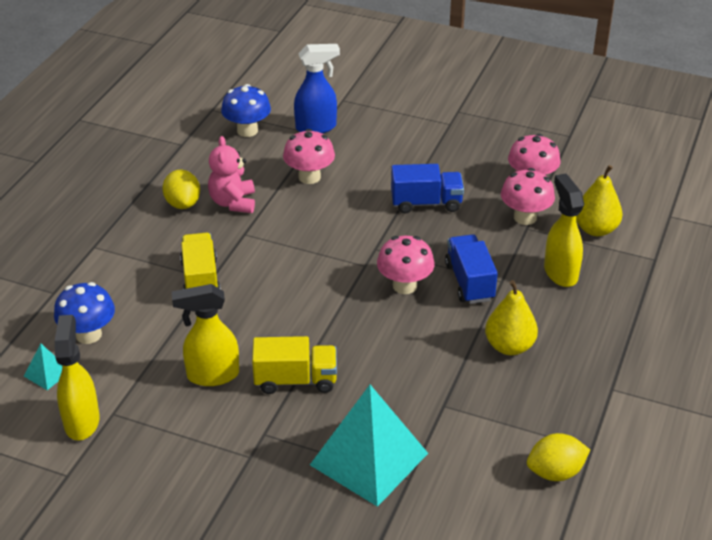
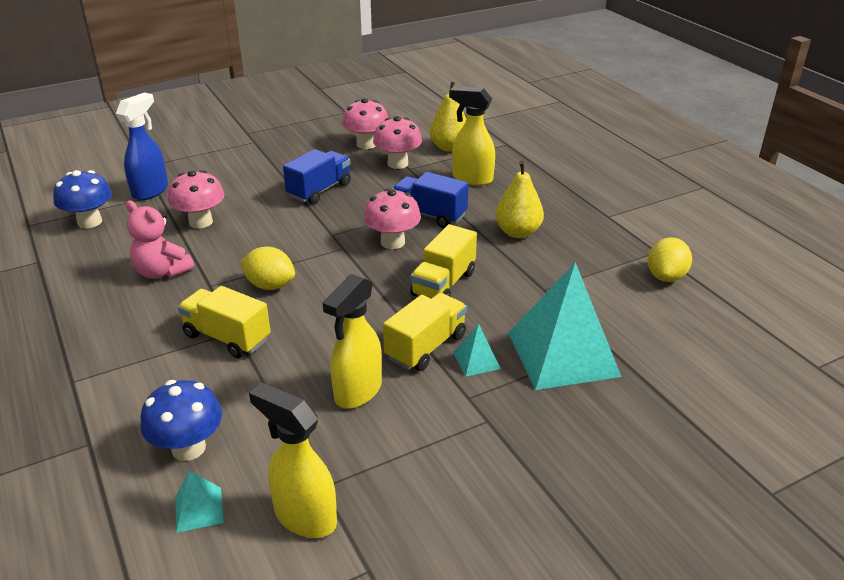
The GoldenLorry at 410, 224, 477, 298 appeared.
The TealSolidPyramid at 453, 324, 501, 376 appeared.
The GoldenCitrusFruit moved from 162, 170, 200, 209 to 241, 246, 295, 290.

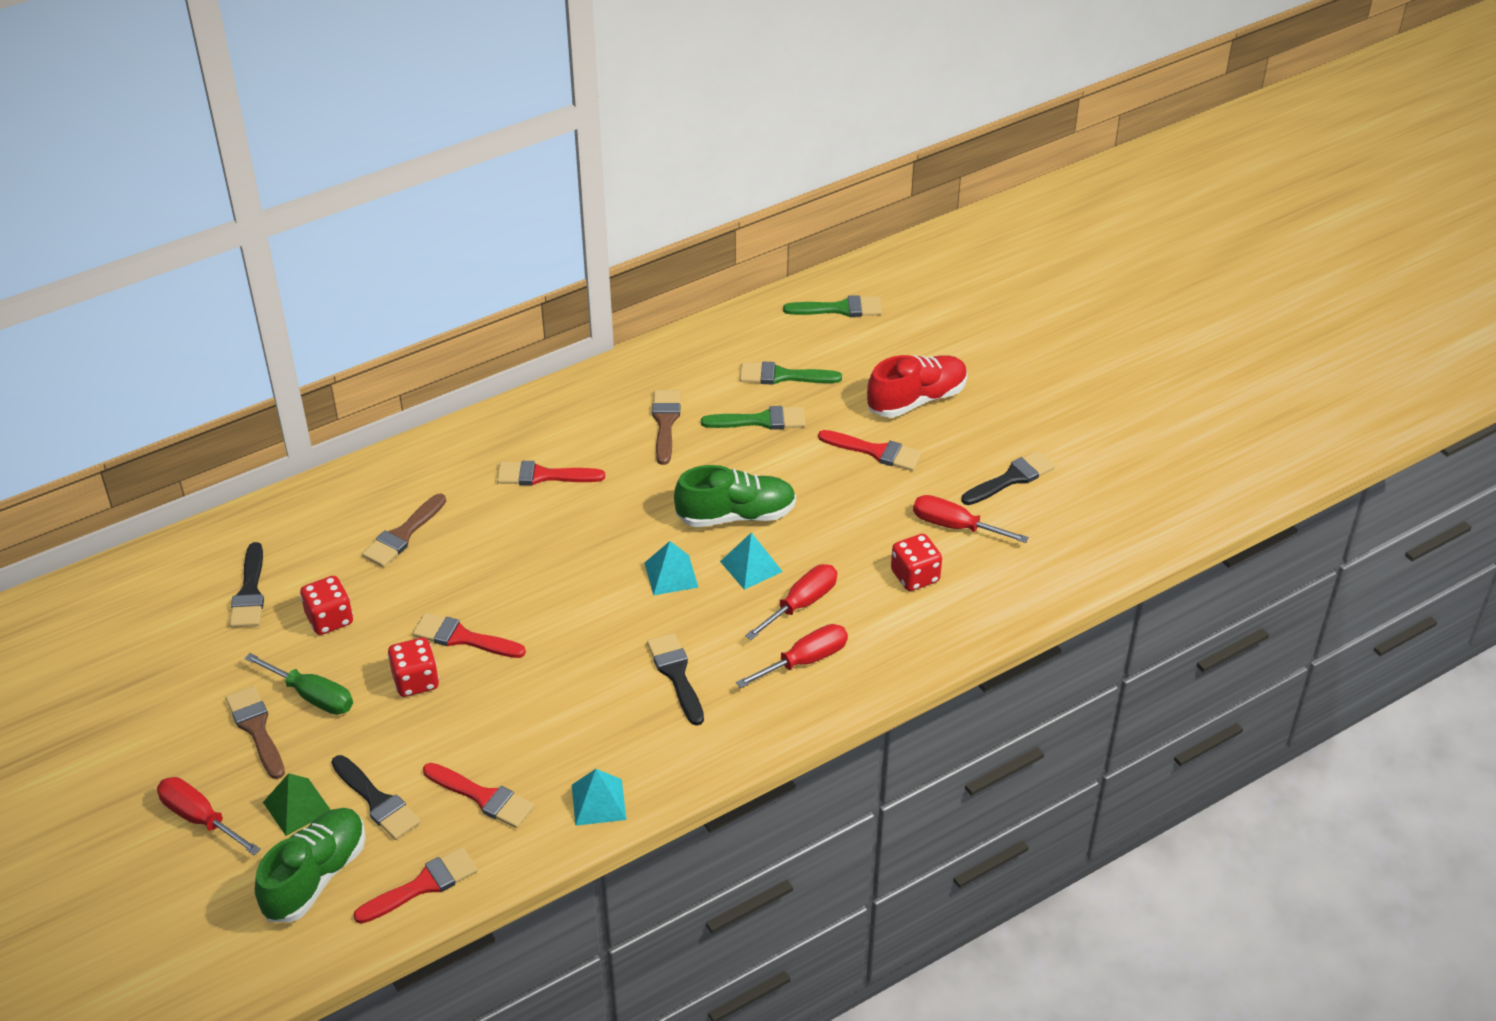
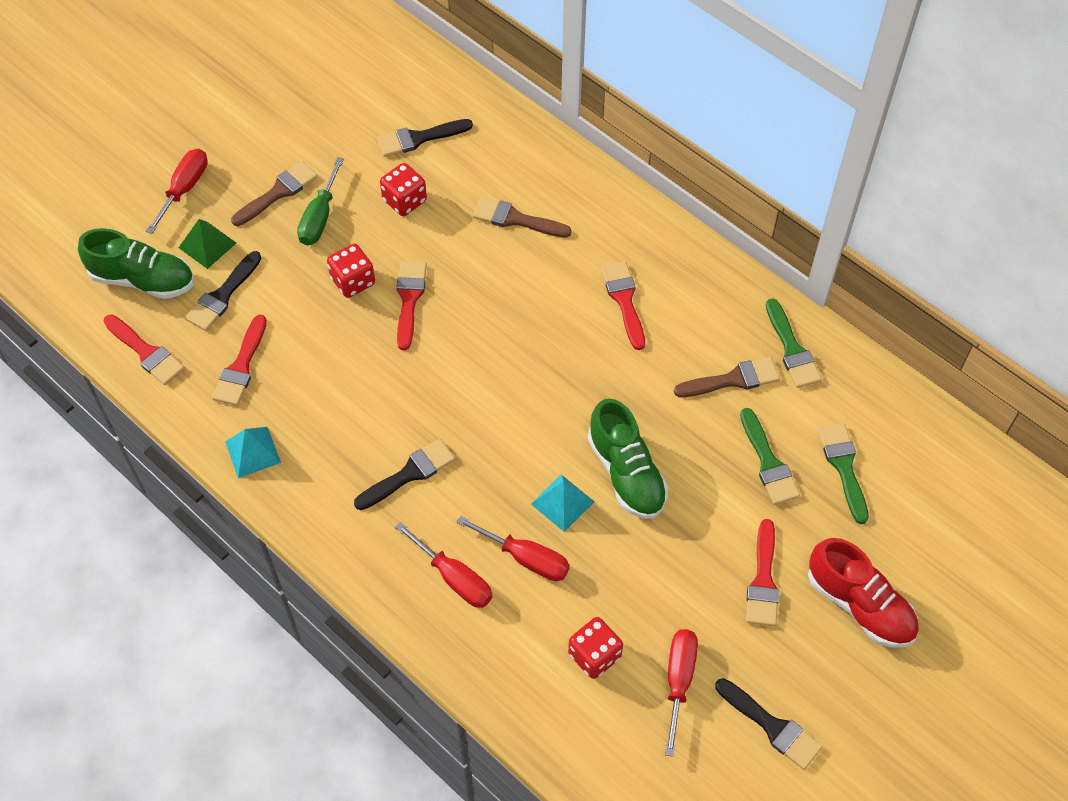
The TealSolidPyramid at 645, 541, 699, 595 disappeared.
The EmeraldPaintBrush moved from 783, 295, 882, 317 to 766, 298, 822, 388.

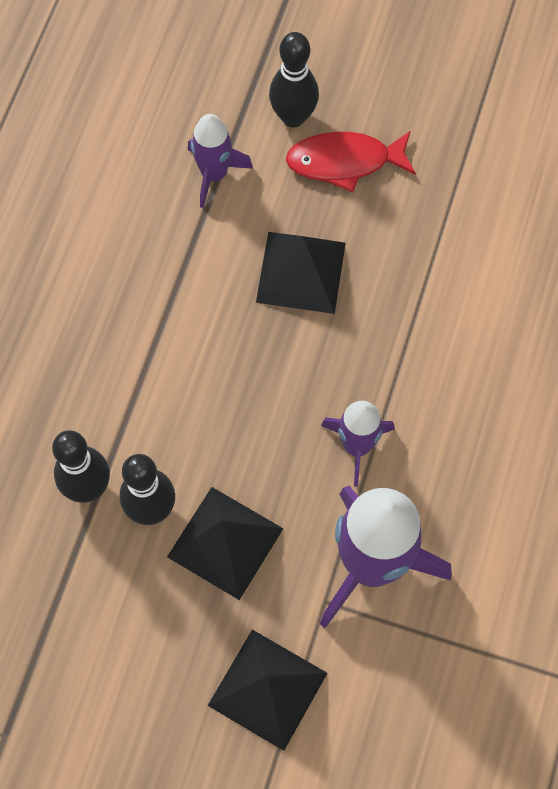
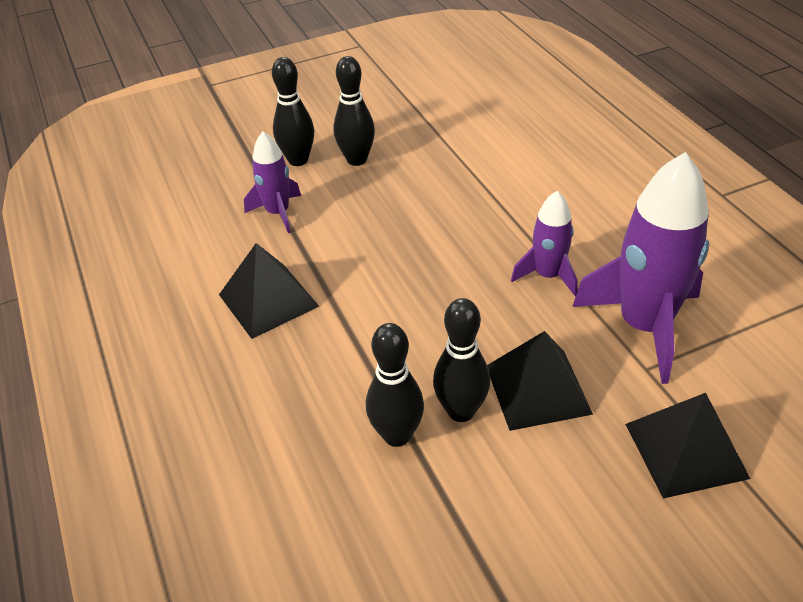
The EbonySolidPyramid moved from 256, 232, 346, 314 to 219, 243, 319, 339.
The RedFish at 286, 131, 416, 192 was replaced by the EbonySkittle at 334, 56, 375, 166.

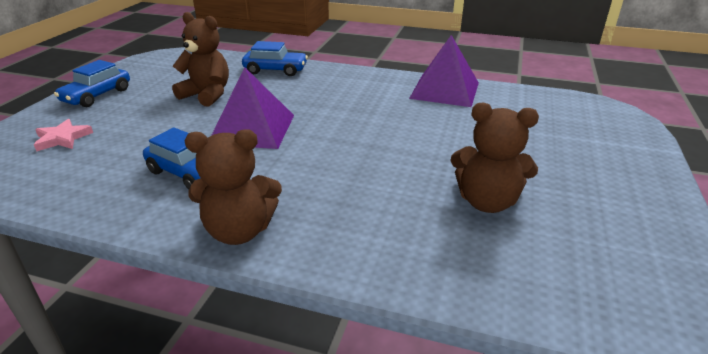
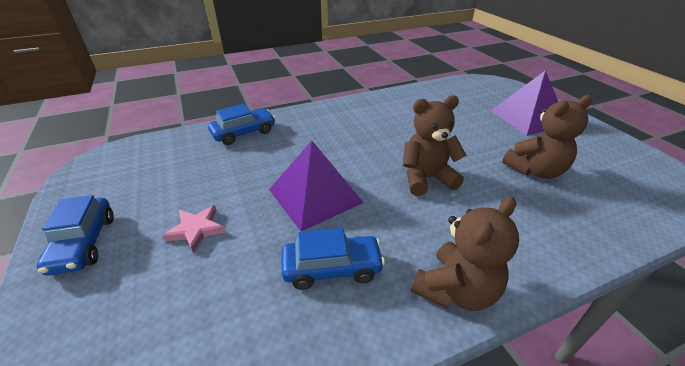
The RosePinkFivePointedStar moved from 34, 119, 93, 151 to 162, 205, 226, 253.
The BrownStuffedBear moved from 172, 12, 229, 107 to 403, 95, 466, 196.
The PurpleSolidPyramid moved from 409, 35, 479, 107 to 490, 71, 558, 136.

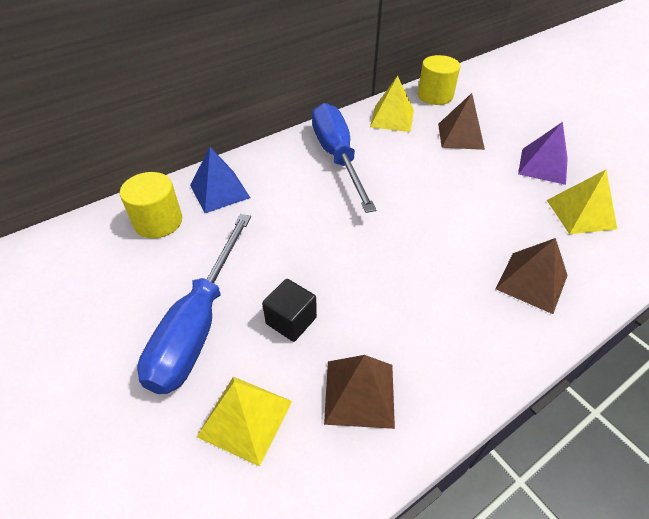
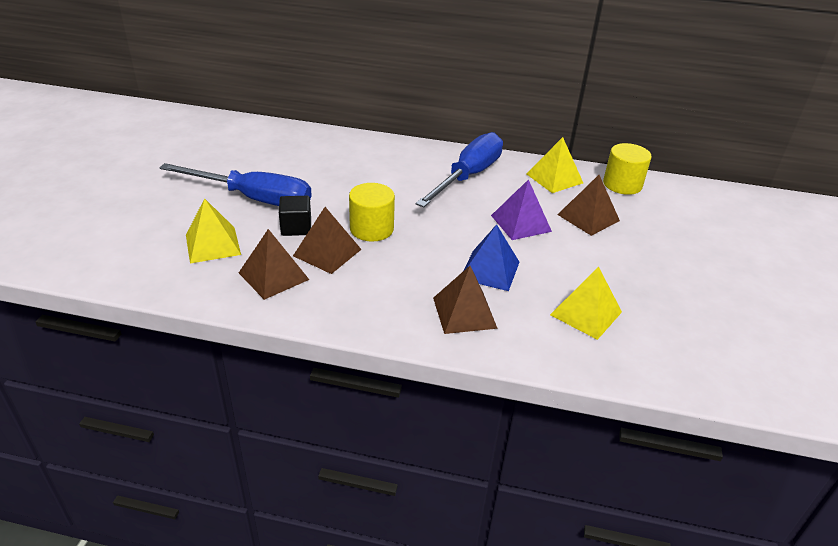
The BrownSolidPyramid at 293, 207, 362, 274 appeared.
The GoldenSolidCylinder moved from 120, 172, 182, 238 to 349, 183, 395, 242.
The RoyalBlueSolidPyramid moved from 190, 147, 250, 213 to 464, 224, 519, 291.
The PurpleSolidPyramid moved from 518, 122, 568, 185 to 491, 179, 552, 240.
The RoyalBlueScrewdriver at 137, 214, 251, 394 turned 135 degrees counterclockwise.

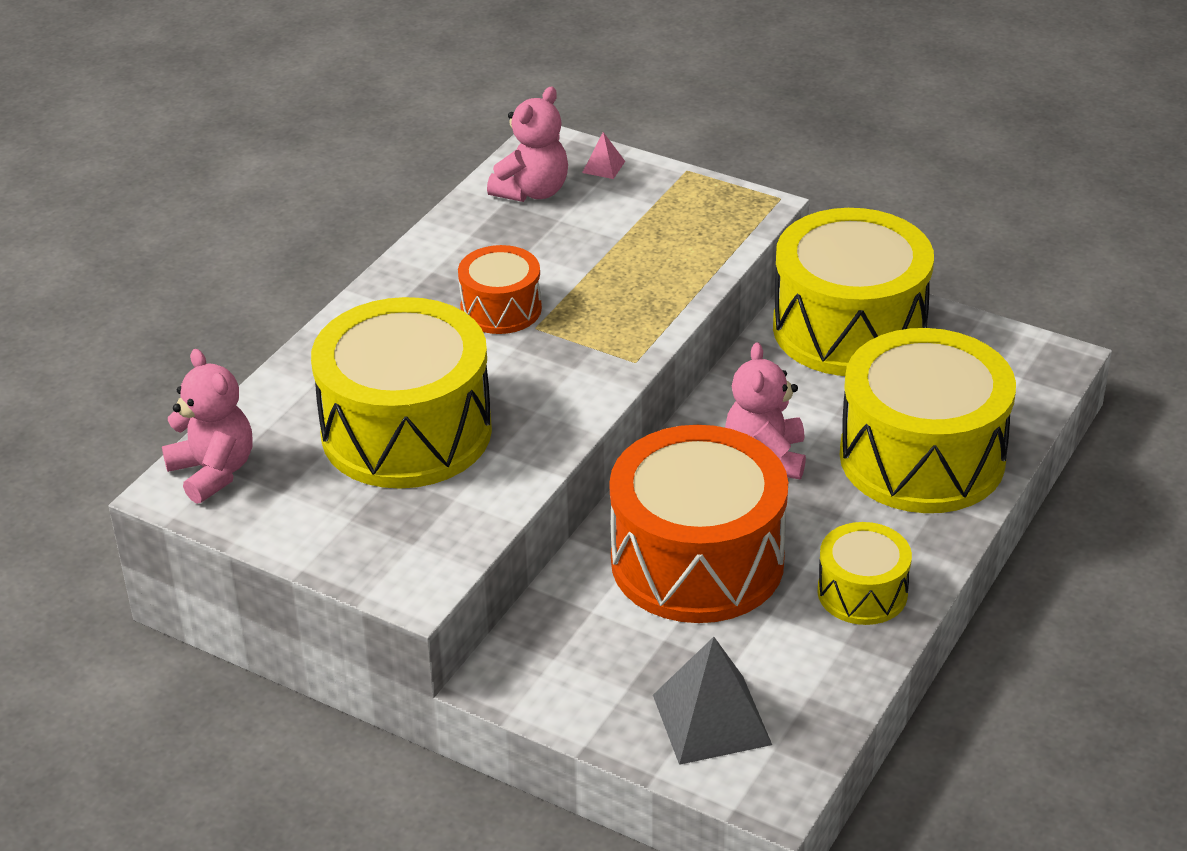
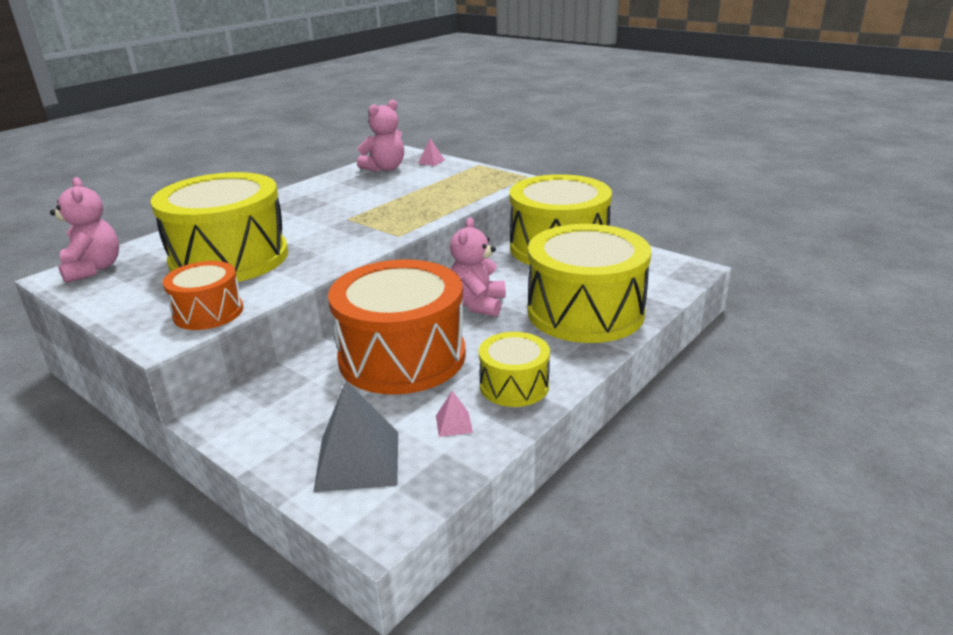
The RosePinkSolidPyramid at 436, 391, 473, 437 appeared.
The BrightOrangeToyDrum moved from 458, 245, 542, 334 to 163, 261, 243, 330.

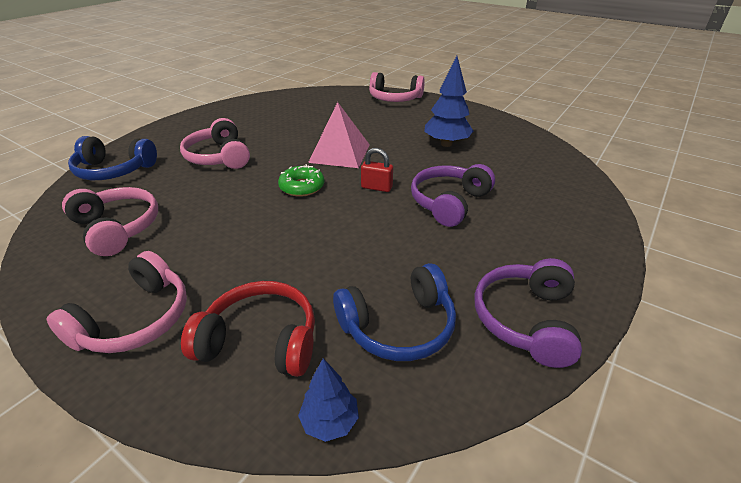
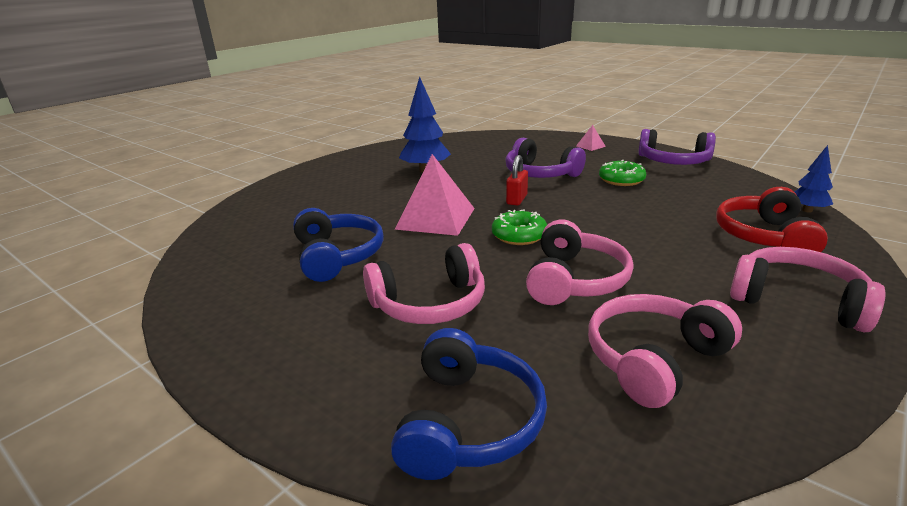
The RosePinkSolidPyramid at 576, 125, 606, 151 appeared.
The EmeraldDoughnut at 599, 160, 646, 186 appeared.
The RoyalBlueHeadset moved from 333, 263, 456, 361 to 293, 208, 384, 282.
The RosePinkHeadset moved from 369, 72, 425, 102 to 526, 220, 634, 305.

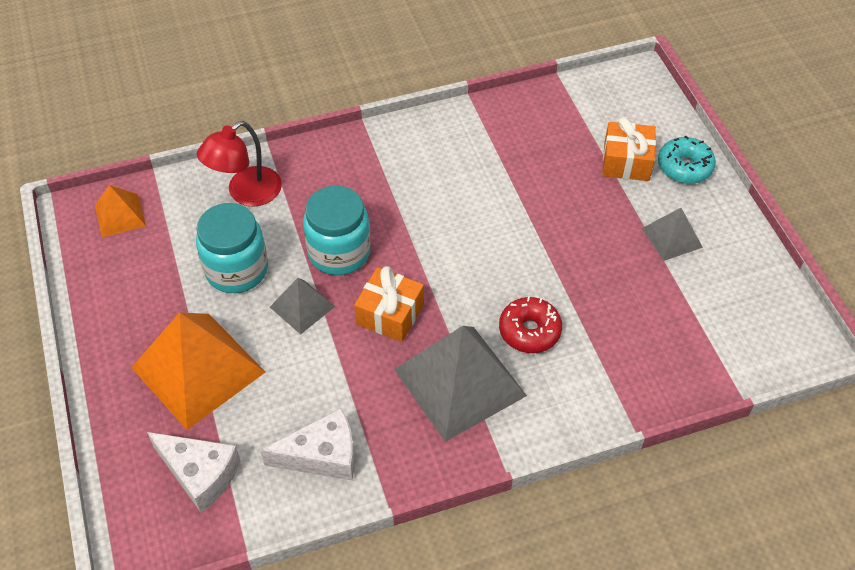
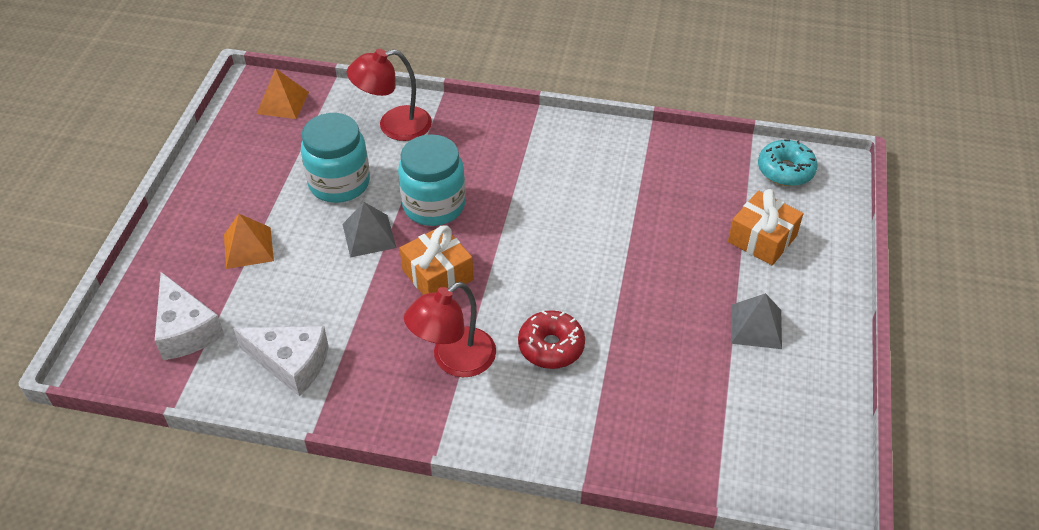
The TealDoughnut moved from 658, 136, 716, 184 to 758, 139, 818, 186.
The GraySolidPyramid at 394, 326, 527, 442 was replaced by the RedDeskLamp at 404, 282, 496, 377.
The BrightOrangeSolidPyramid at 131, 312, 265, 430 changed to 0.51 times the size.

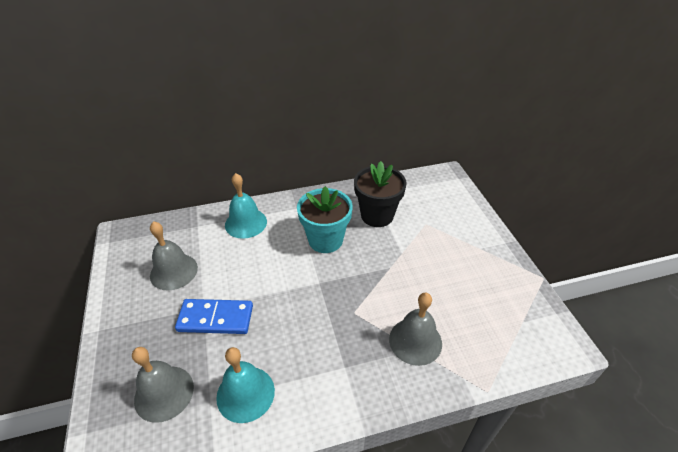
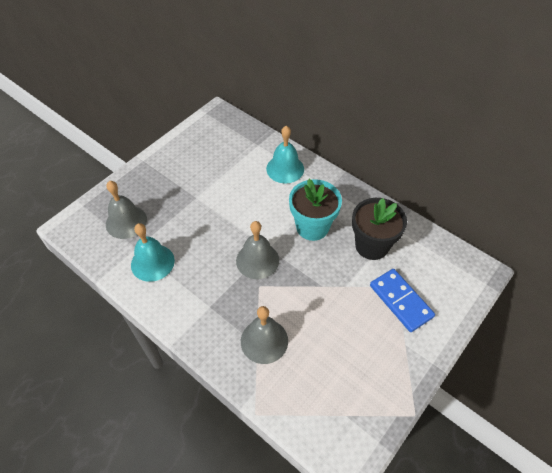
The GrayBell moved from 150, 221, 198, 291 to 236, 221, 279, 279.
The RoyalBlueDominoTile moved from 175, 299, 253, 334 to 370, 269, 435, 332.

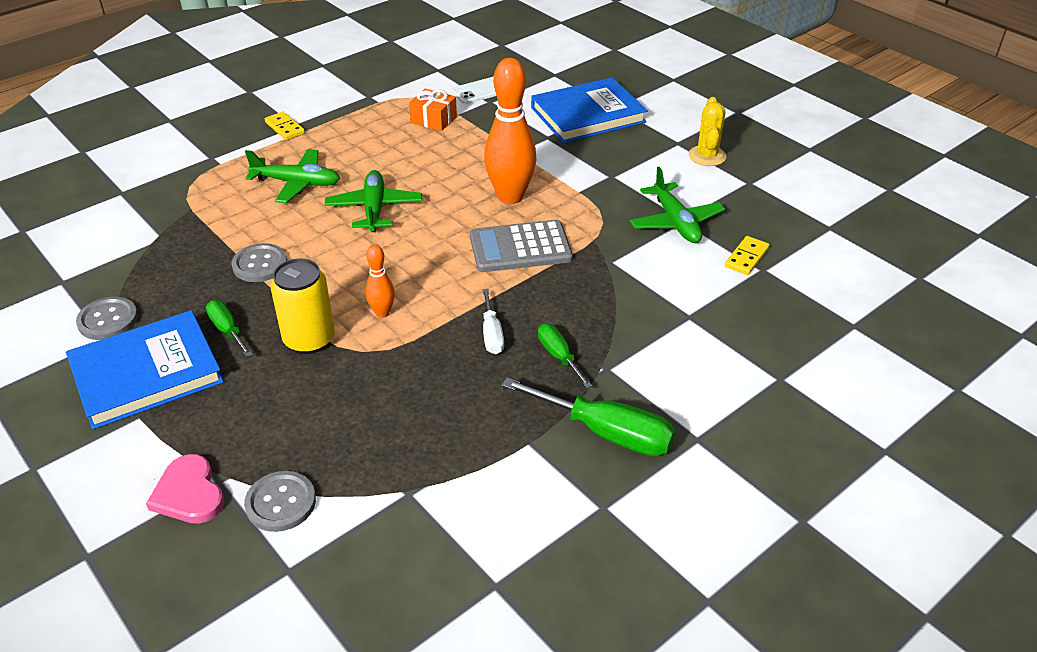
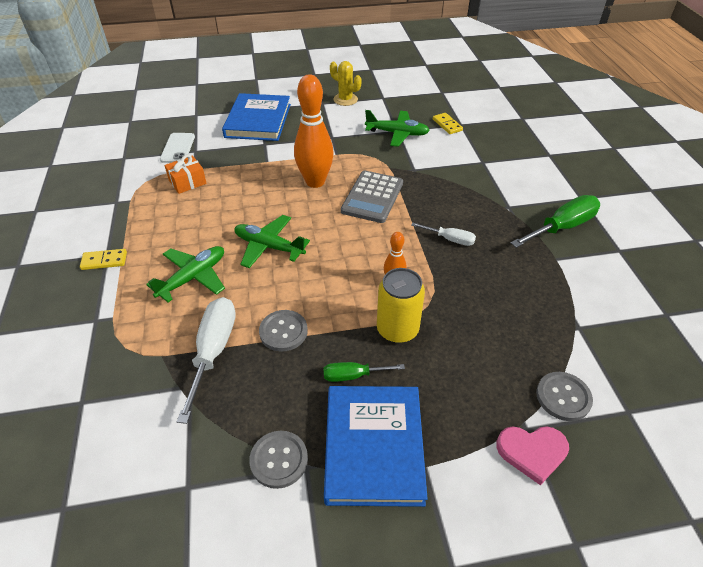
The EmeraldScrewdriver at 538, 324, 592, 388 disappeared.
The PureWhiteScrewdriver at 177, 297, 236, 424 appeared.

